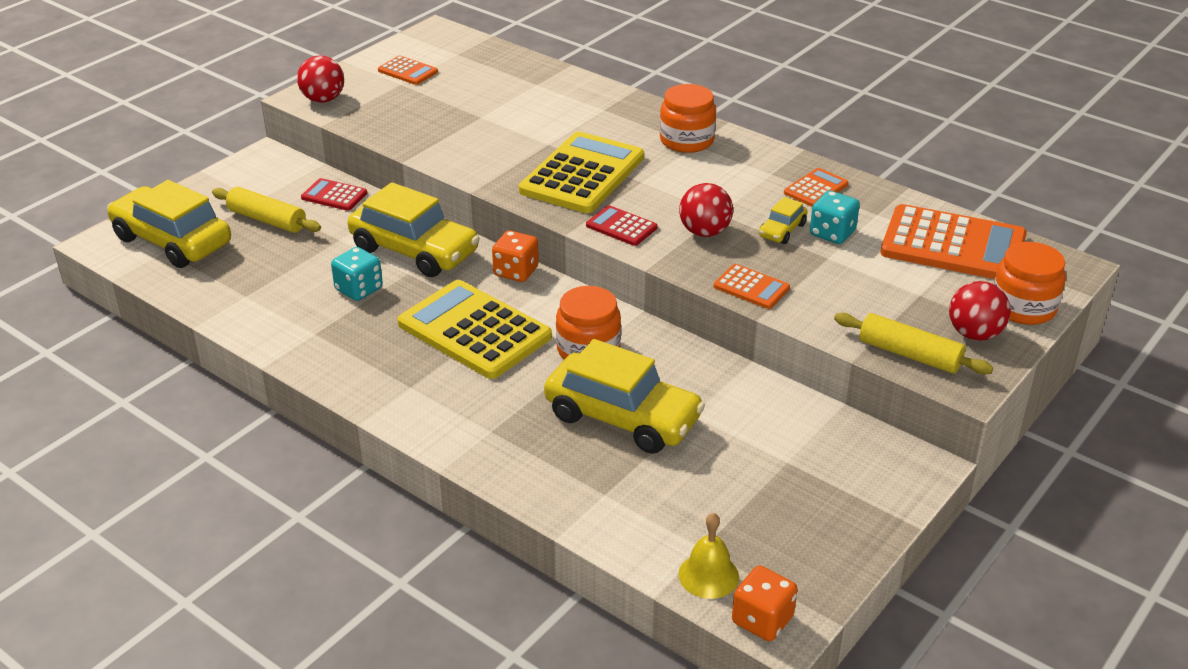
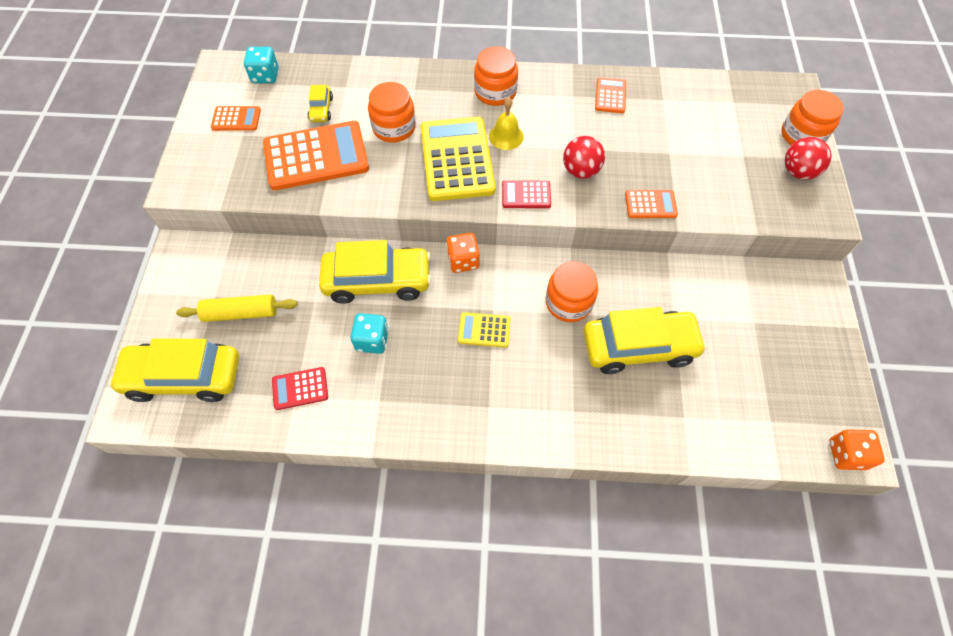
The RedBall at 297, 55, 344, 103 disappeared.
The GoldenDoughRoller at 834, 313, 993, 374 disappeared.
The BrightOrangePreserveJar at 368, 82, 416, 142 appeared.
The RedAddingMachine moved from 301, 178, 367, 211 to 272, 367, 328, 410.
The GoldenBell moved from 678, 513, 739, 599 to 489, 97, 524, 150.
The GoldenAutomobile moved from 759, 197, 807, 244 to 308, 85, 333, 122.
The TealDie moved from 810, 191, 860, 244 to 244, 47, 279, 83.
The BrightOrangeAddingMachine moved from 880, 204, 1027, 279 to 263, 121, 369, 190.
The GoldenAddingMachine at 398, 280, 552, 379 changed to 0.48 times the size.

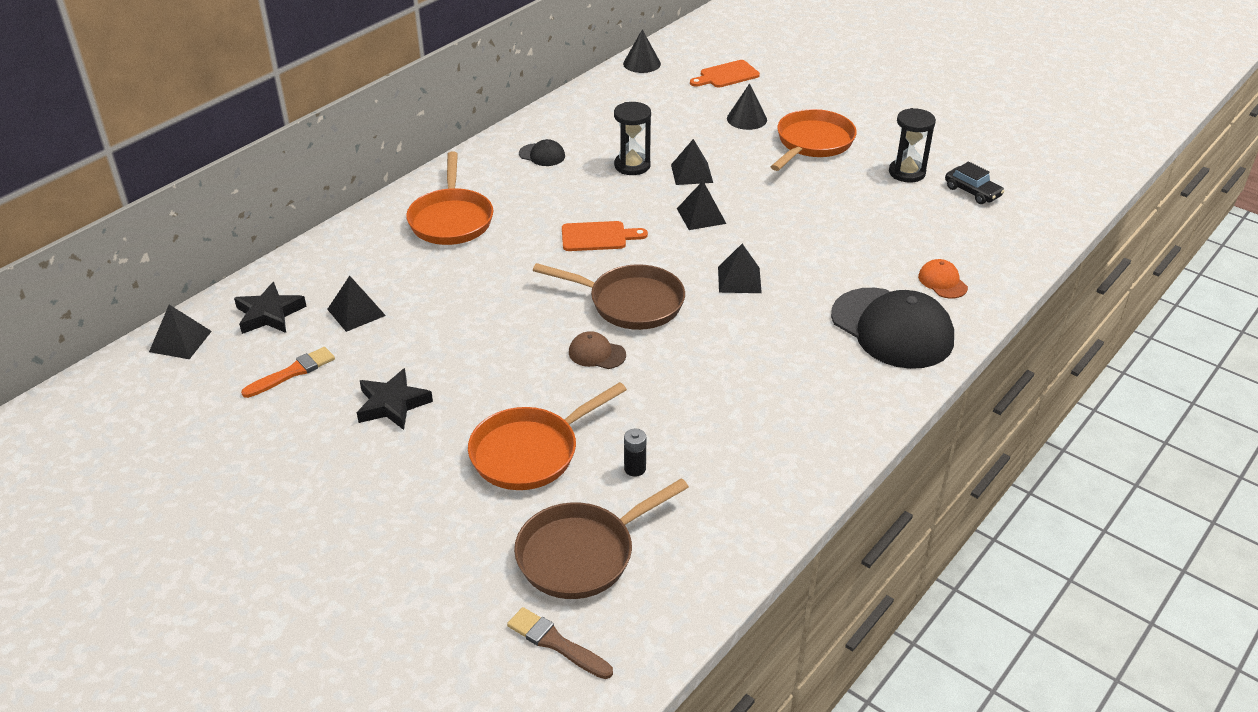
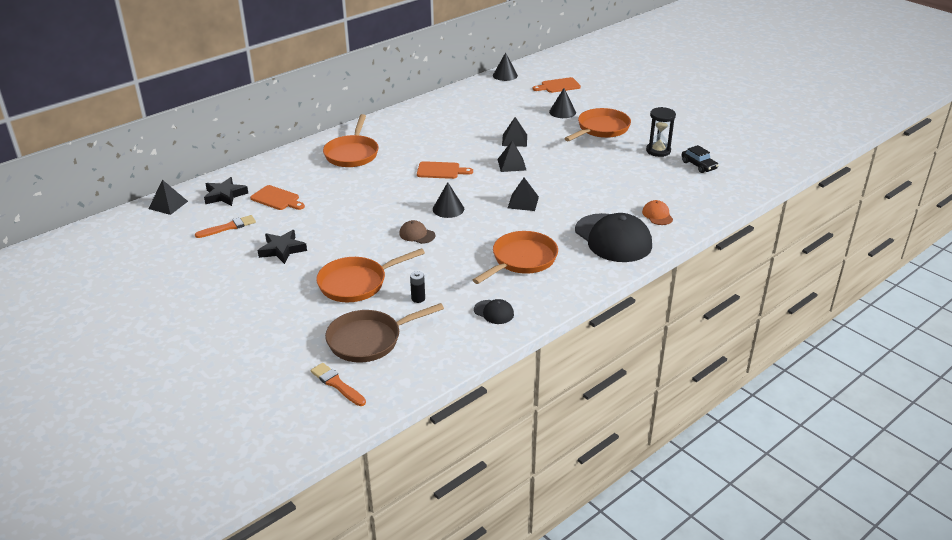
The EbonyHourglass at 614, 102, 651, 175 disappeared.
The BrightOrangeFryingPan at 473, 231, 558, 284 appeared.
The EbonyBaseballCap moved from 519, 139, 565, 166 to 474, 299, 514, 324.
The EbonySolidPyramid at 327, 276, 386, 332 was replaced by the BrightOrangeBreadBoard at 250, 185, 305, 210.
The BrownFryingPan at 533, 263, 685, 330 was replaced by the EbonyCone at 433, 182, 464, 218.
The BrownPaintBrush at 507, 607, 613, 679 became the BrightOrangePaintBrush at 311, 363, 366, 406.

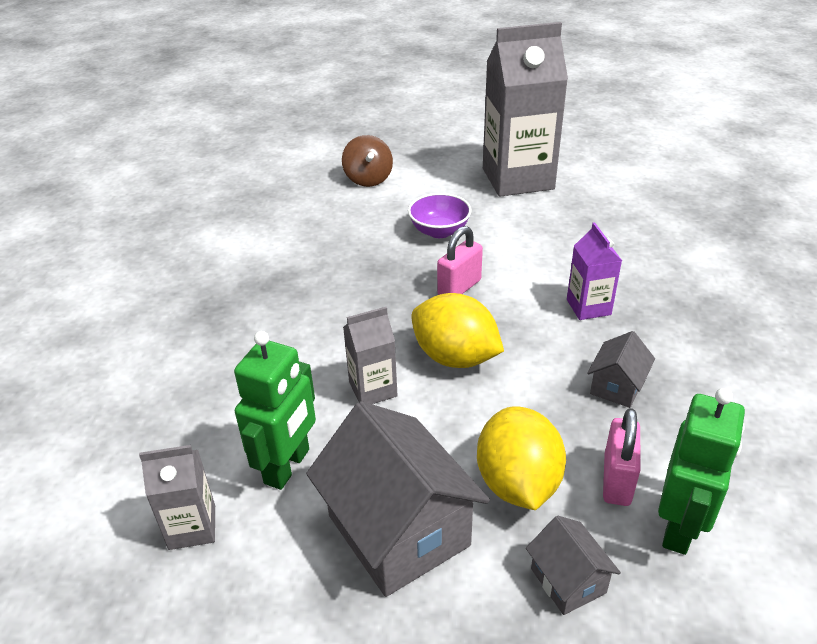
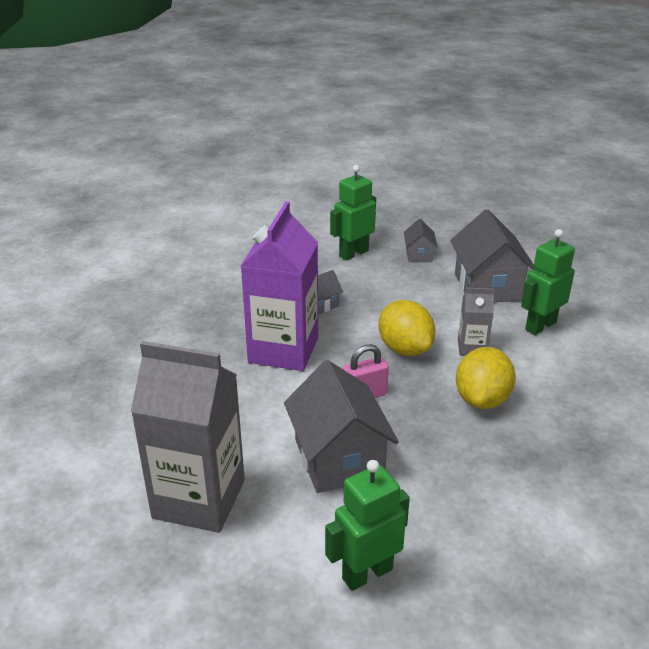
The GrayJuiceCarton at 139, 445, 215, 550 disappeared.
The RosePinkSmallLock at 603, 408, 641, 506 disappeared.
The GoldenCitrusFruit moved from 477, 406, 566, 510 to 456, 347, 516, 409.
The BrownToyTop at 342, 135, 393, 187 was replaced by the EmeraldRobotFigure at 325, 460, 410, 591.
The PurpleBowl at 408, 193, 472, 238 was replaced by the GrayHouse at 284, 360, 399, 493.
The PurpleJuiceCarton at 567, 222, 622, 320 changed to 2.12 times the size.

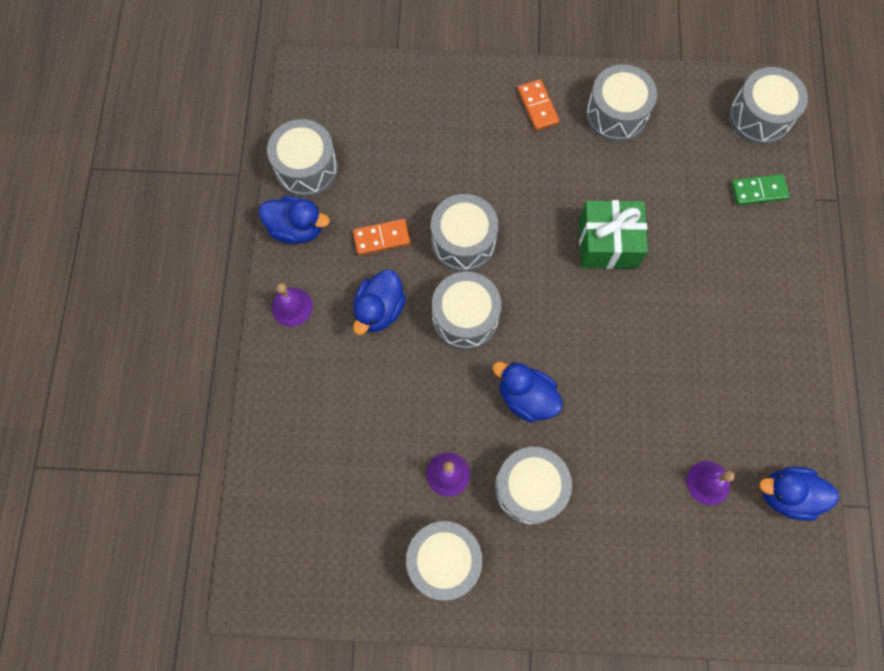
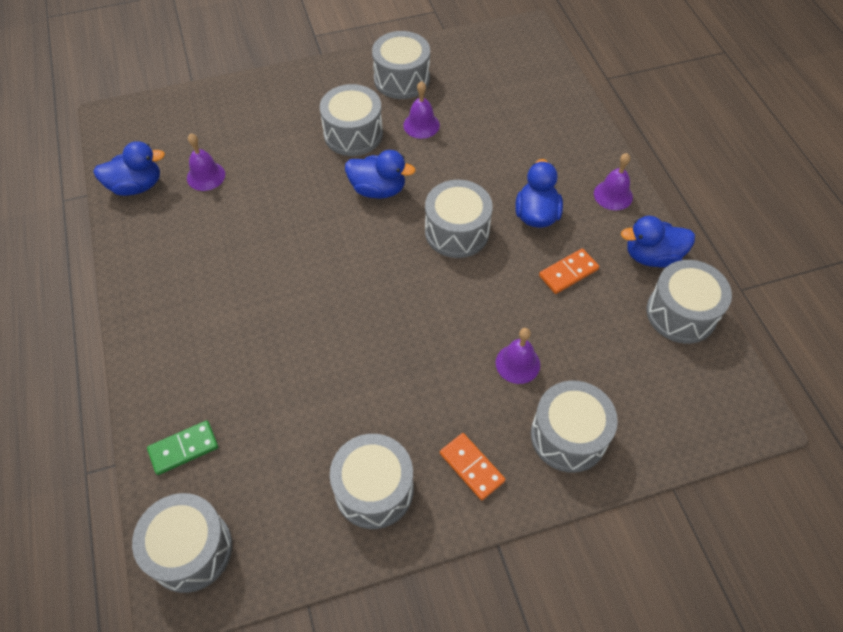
The EmeraldGift at 579, 200, 648, 269 disappeared.
The PurpleBell at 496, 328, 540, 384 appeared.
The GrayToyDrum moved from 431, 194, 499, 272 to 531, 381, 618, 473.

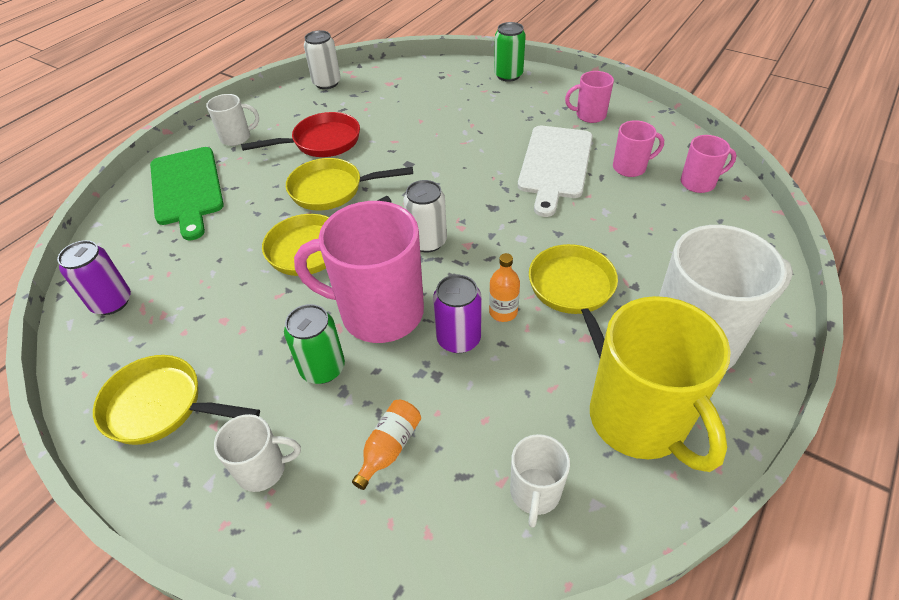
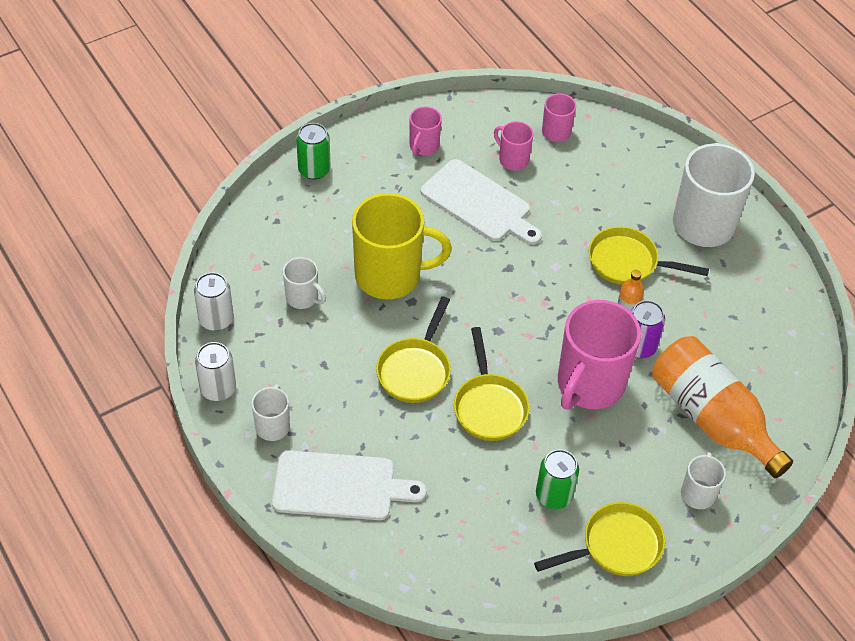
The PurpleCan at 57, 240, 131, 315 disappeared.
The RedFryingPan at 241, 112, 360, 157 disappeared.
The EmeraldCan moved from 284, 304, 345, 384 to 536, 449, 579, 509.
The PureWhiteCan moved from 404, 180, 447, 253 to 195, 342, 236, 401.
The PureWhiteTeaMug moved from 510, 434, 570, 528 to 283, 257, 326, 309.
The GoldenTeaMug moved from 590, 296, 731, 472 to 352, 193, 452, 300.
The EmeraldBreadBoard at 150, 147, 224, 241 became the PureWhiteBreadBoard at 272, 450, 427, 520.
The GoldenFryingPan at 93, 355, 260, 445 turned 150 degrees counterclockwise.
The RosePinkTeaMug at 613, 120, 664, 177 turned 60 degrees counterclockwise.
The BrightOrangeFlask at 352, 400, 421, 490 changed to 2.48 times the size.

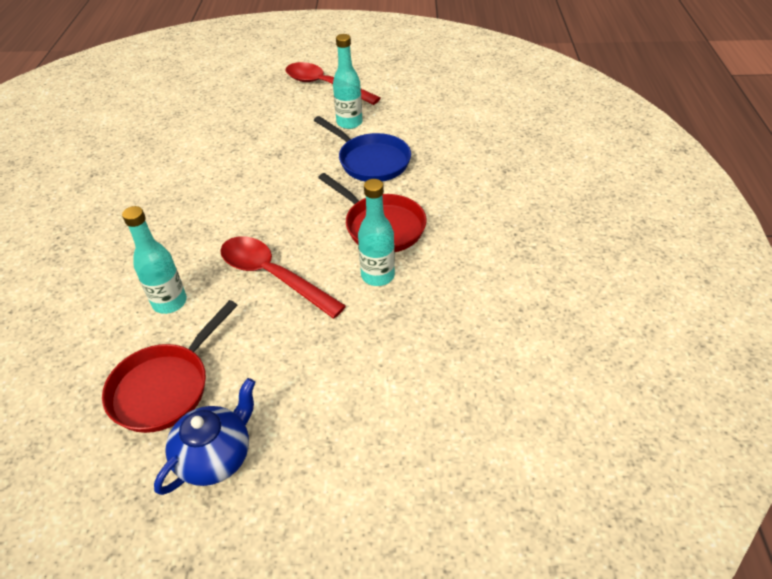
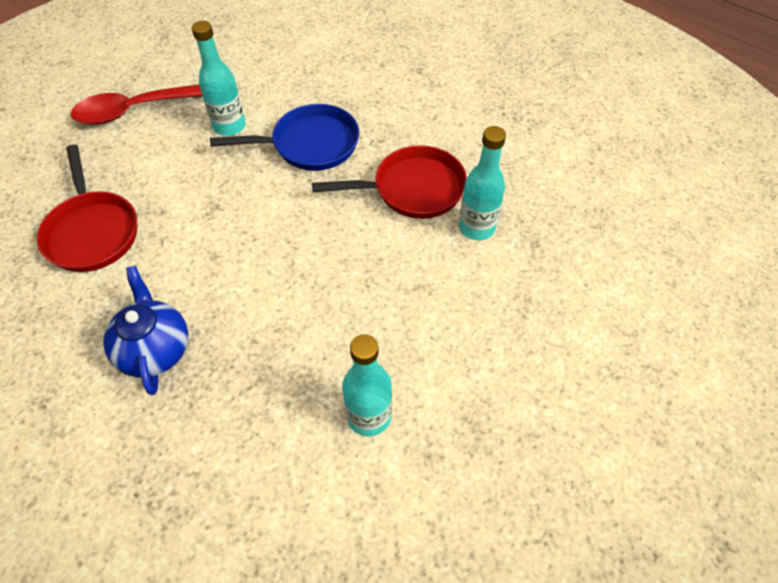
The RedSpoon at 220, 236, 346, 319 disappeared.
The RedFryingPan moved from 102, 300, 238, 433 to 37, 145, 137, 272.
The RoyalBlueChinaTeapot moved from 154, 378, 256, 495 to 103, 266, 188, 395.

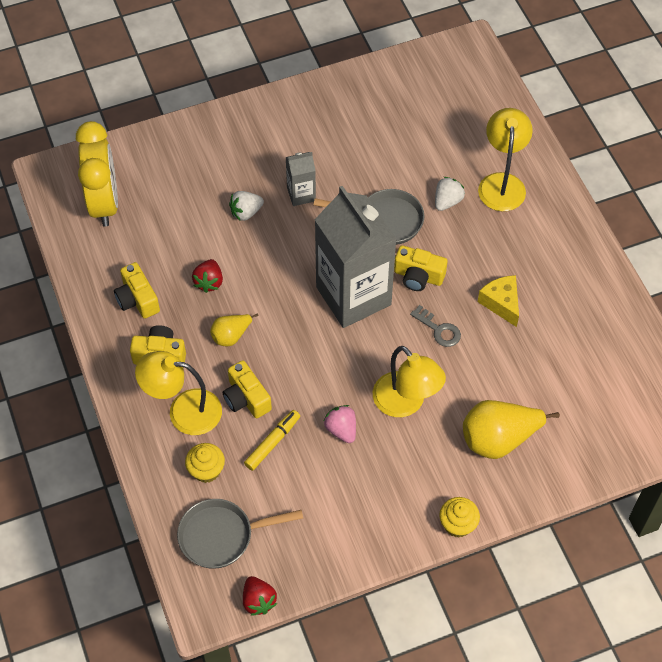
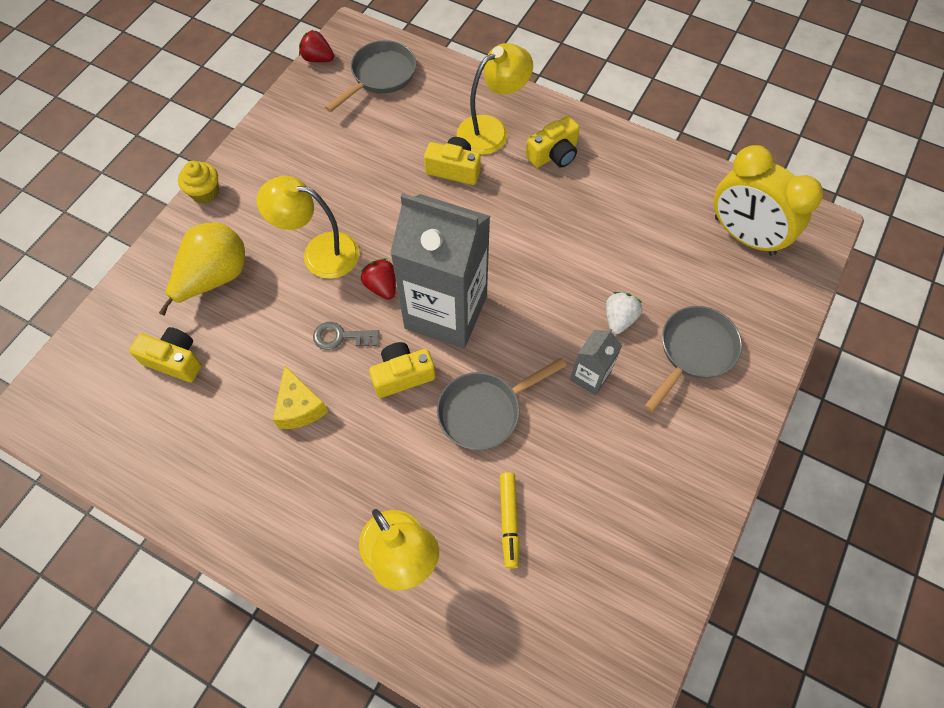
The GoldenCupcake at 185, 443, 225, 483 disappeared.
The GoldenPear at 210, 313, 258, 346 disappeared.
The RosePinkToyStrawberry at 324, 405, 356, 443 disappeared.
The PureWhiteToyStrawberry at 435, 177, 465, 211 disappeared.
The GrayFryingPan at 645, 306, 742, 412 appeared.
The GoldenCamera moved from 114, 262, 160, 319 to 129, 327, 202, 382.
The RedToyStrawberry moved from 192, 259, 223, 293 to 361, 258, 396, 300.
The GoldenFeltPen moved from 244, 410, 300, 471 to 500, 472, 519, 569.
The GoldenPieceOfCheese at 478, 275, 519, 327 turned 45 degrees clockwise.

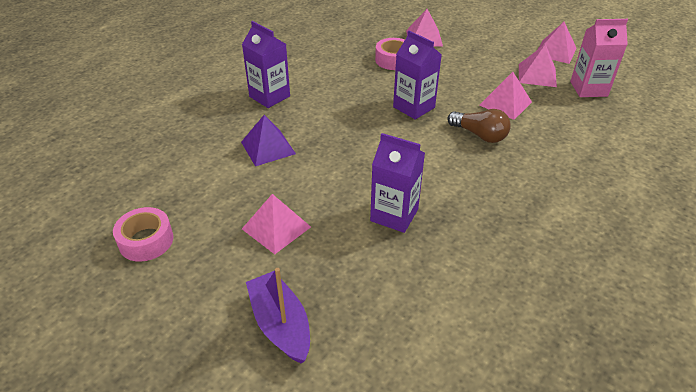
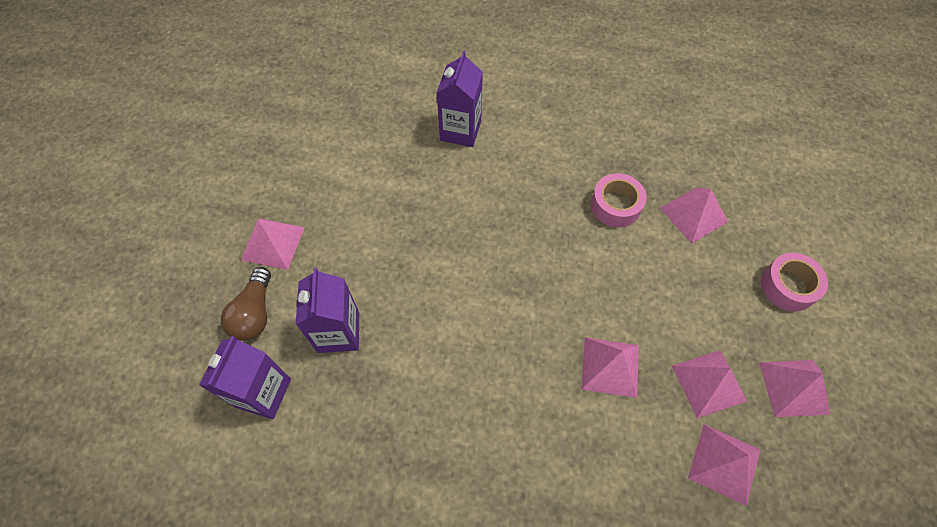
The PurpleSolidPyramid at 241, 115, 296, 166 disappeared.
The PurpleBoat at 246, 268, 310, 364 disappeared.
The RosePinkStickyTape moved from 113, 207, 174, 262 to 761, 253, 828, 311.
The PurpleJuiceCarton moved from 393, 31, 442, 120 to 199, 336, 291, 419.
The BrownLightbulb moved from 447, 109, 511, 143 to 221, 267, 271, 341.
The RosePinkJuiceCarton at 570, 19, 628, 97 was replaced by the RosePinkSolidPyramid at 688, 424, 760, 506.

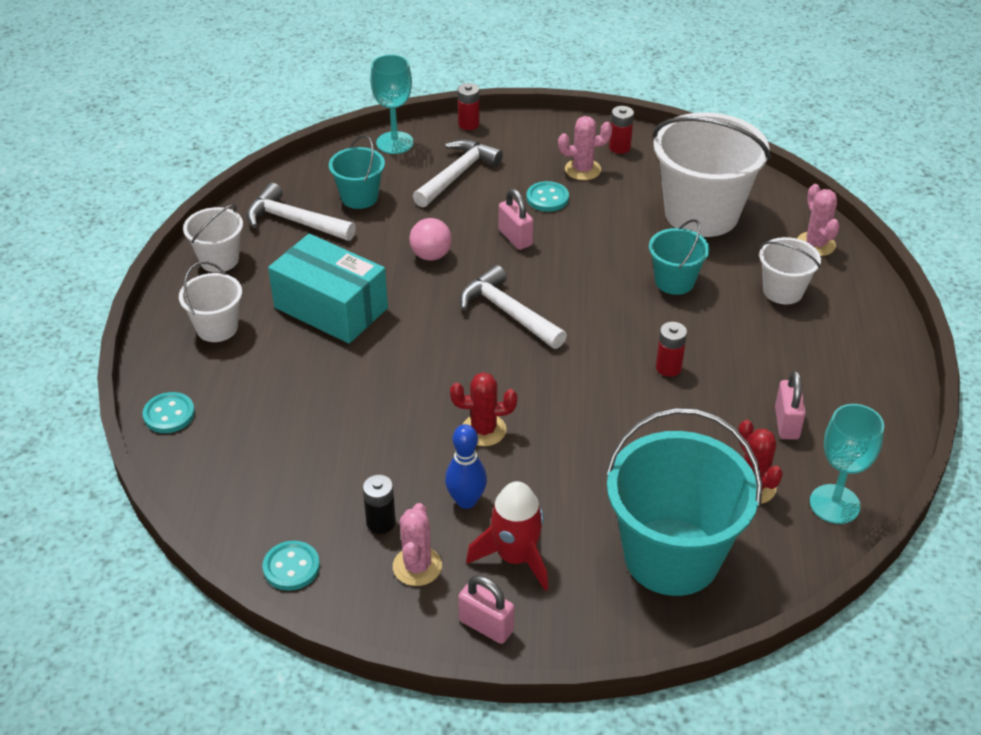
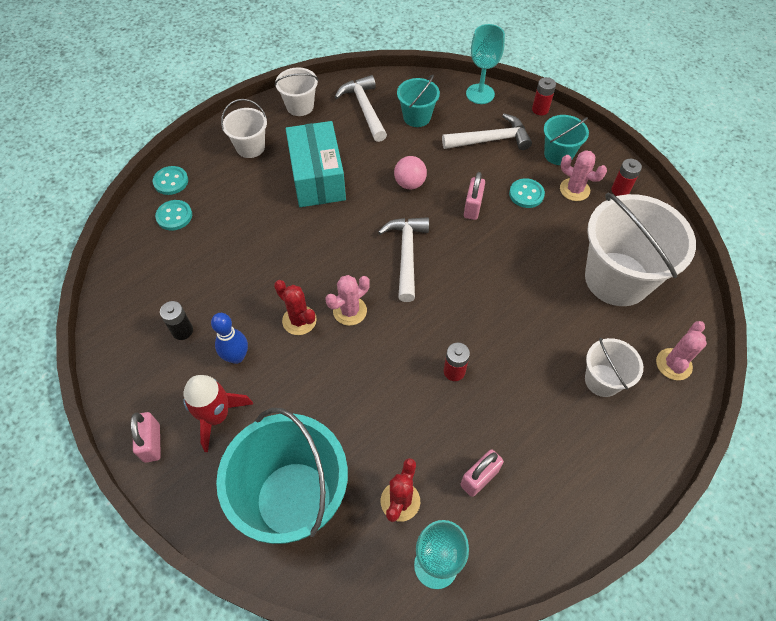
The TealSewingButton moved from 263, 541, 320, 591 to 155, 200, 192, 231.
The RosePinkSaguaroCactus moved from 393, 503, 442, 586 to 326, 275, 370, 326.
The TealBucket moved from 649, 219, 710, 295 to 544, 115, 589, 165.

